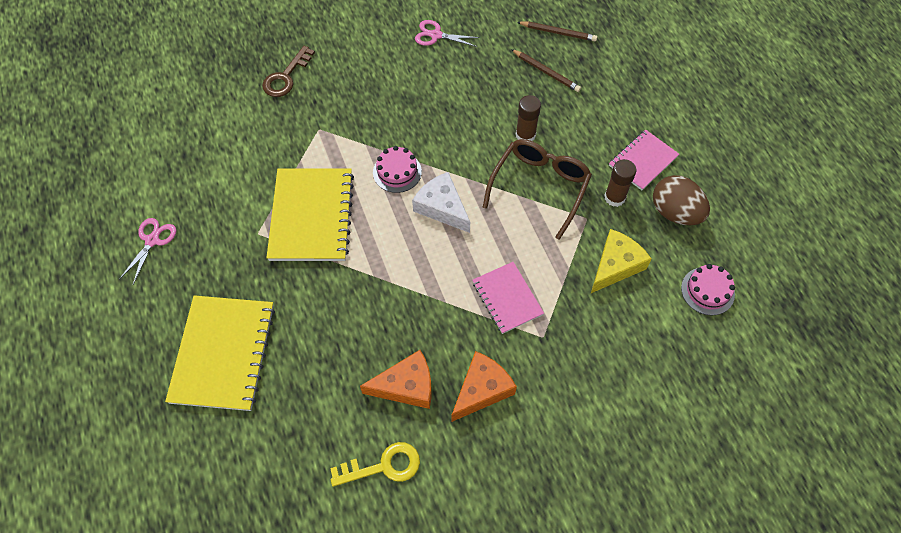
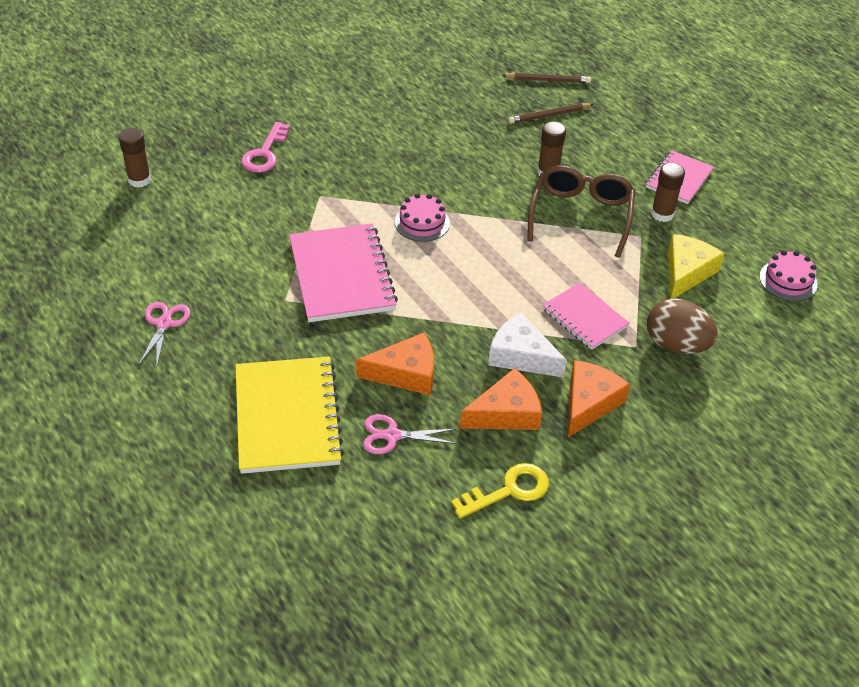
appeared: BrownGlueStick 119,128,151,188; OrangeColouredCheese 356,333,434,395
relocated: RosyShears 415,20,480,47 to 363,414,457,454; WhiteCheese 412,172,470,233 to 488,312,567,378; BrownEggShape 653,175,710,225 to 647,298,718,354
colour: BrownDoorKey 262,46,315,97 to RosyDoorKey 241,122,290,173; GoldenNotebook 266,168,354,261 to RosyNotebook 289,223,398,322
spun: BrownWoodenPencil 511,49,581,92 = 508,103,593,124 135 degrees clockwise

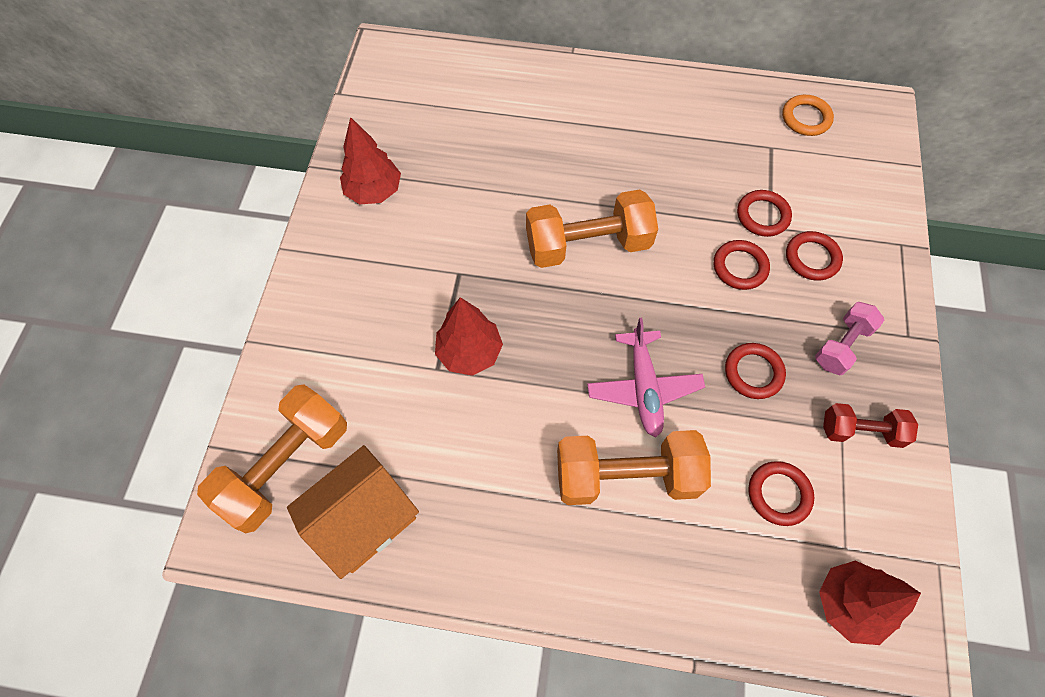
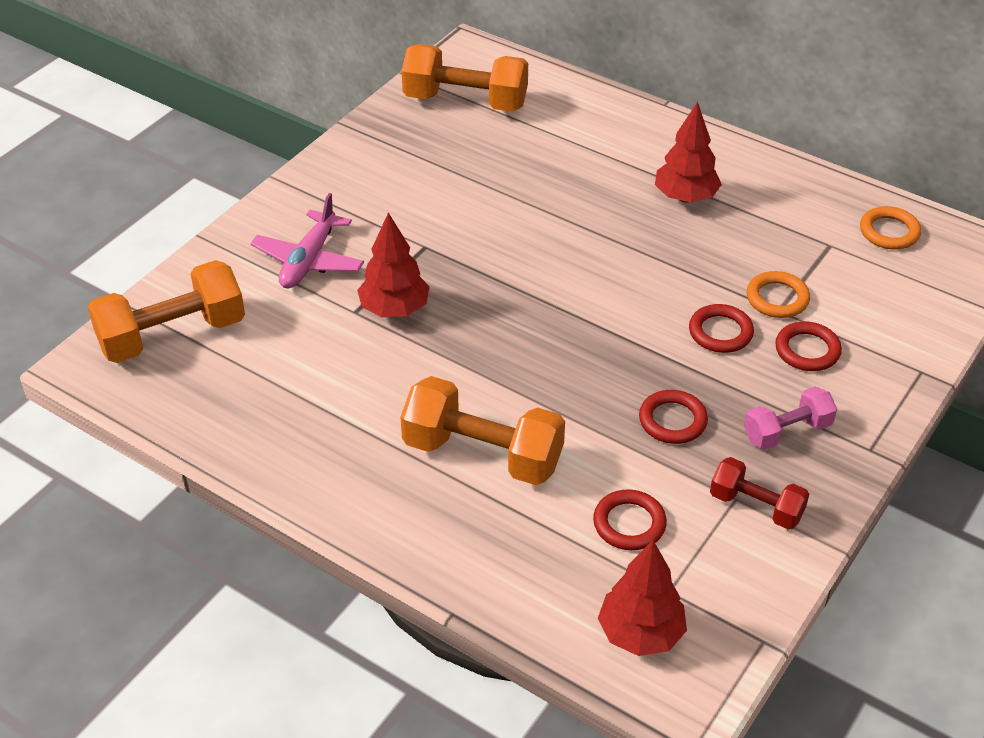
missing: OrangeColouredCottage 287,445,419,579
relocated: RosyPlane 587,318,705,437 to 251,193,364,289; OrangeColouredHandWeight 526,190,658,268 to 401,44,528,112; RedToyTree 340,117,401,204 to 655,101,722,203
colour: RedRing 737,190,792,237 to OrangeColouredRing 747,271,810,318

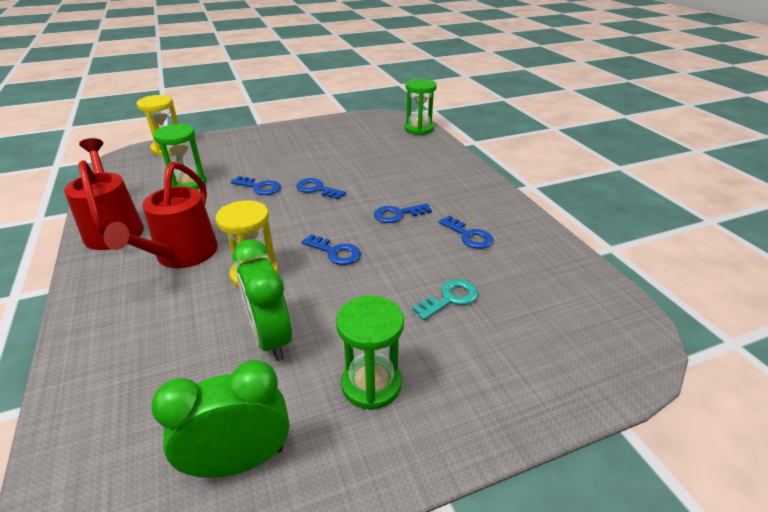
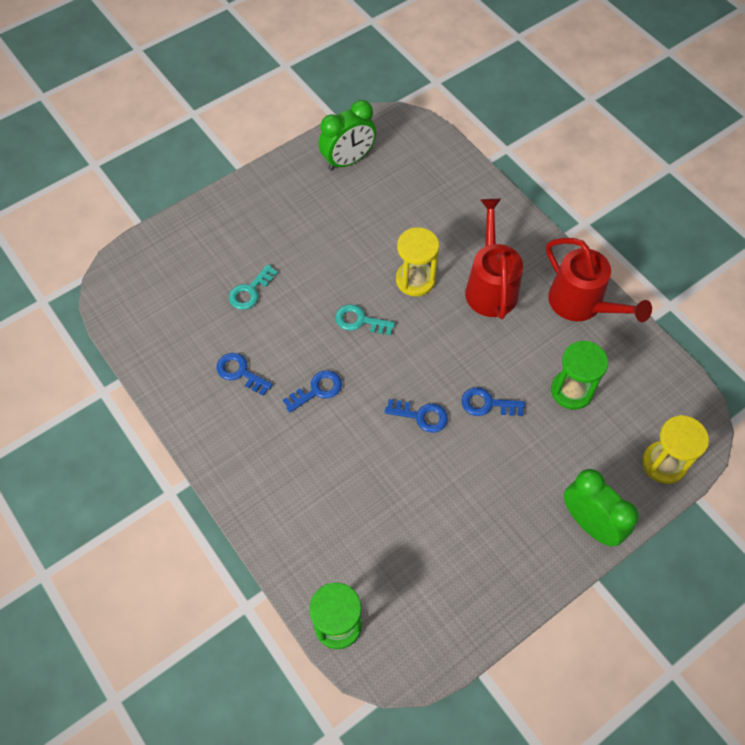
missing: EmeraldSandTimer 336,296,404,410
relocated: EmeraldAlarmClock 232,239,292,361 to 564,469,639,547
colour: RoyalBlueDoorKey 301,234,361,265 to TealDoorKey 335,304,395,335

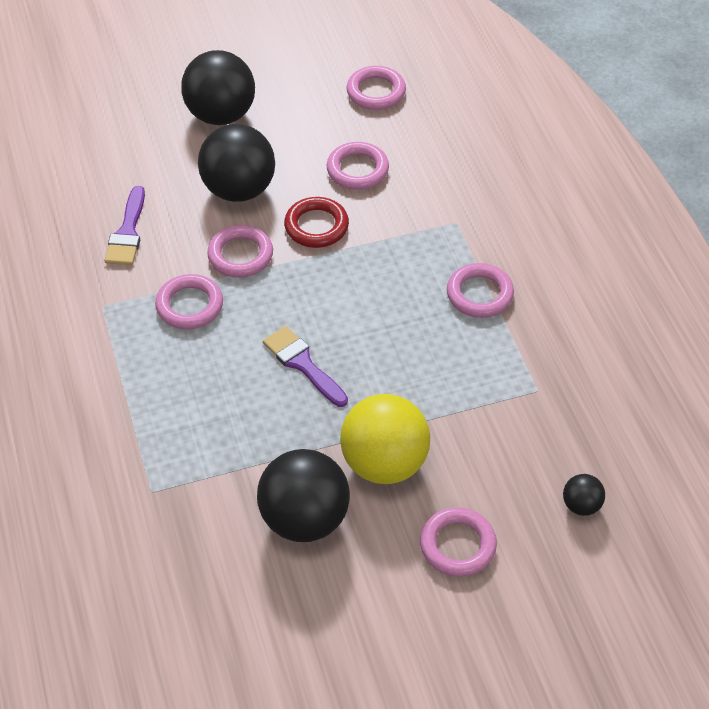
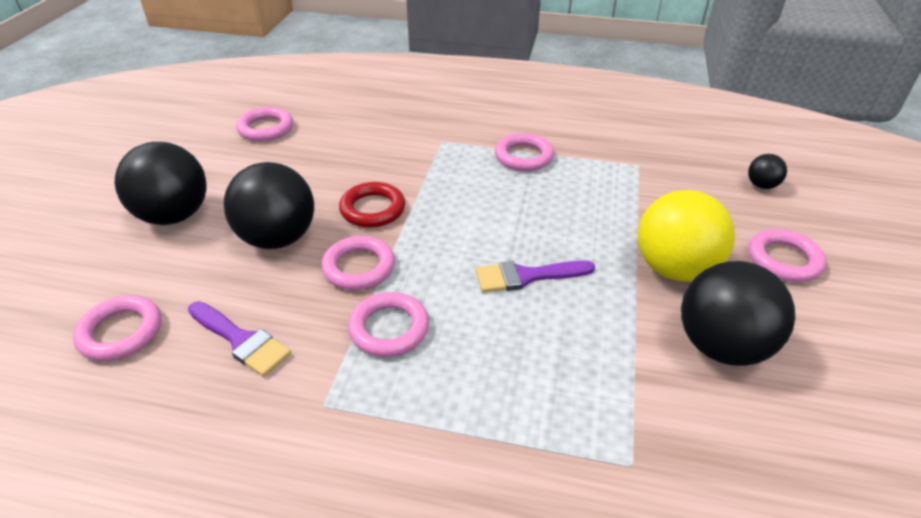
relocated: RosyRing 327,142,389,190 to 73,295,161,361

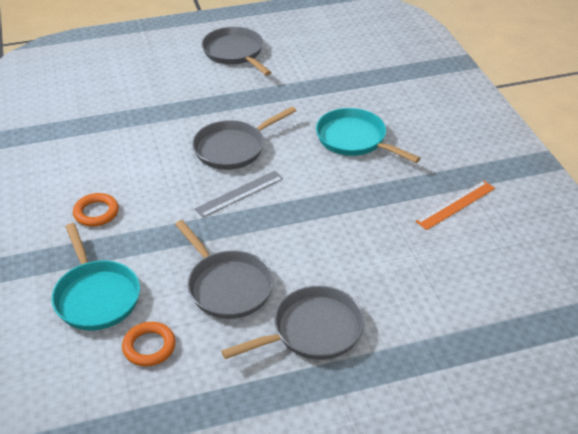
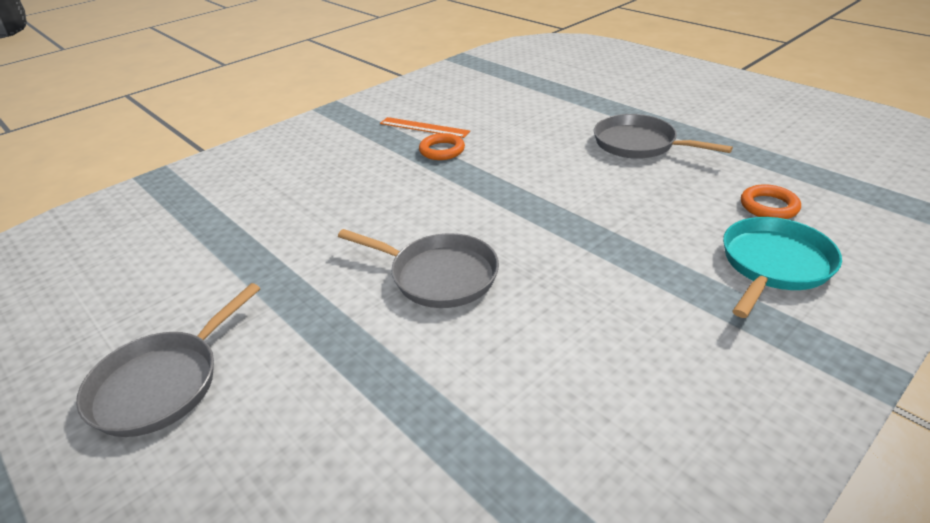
missing: GraySkillet 175,220,274,319; GrayRuler 195,171,283,217; TealSkillet 316,108,421,163
relocated: OrangeColouredRing 73,193,119,227 to 419,133,465,160

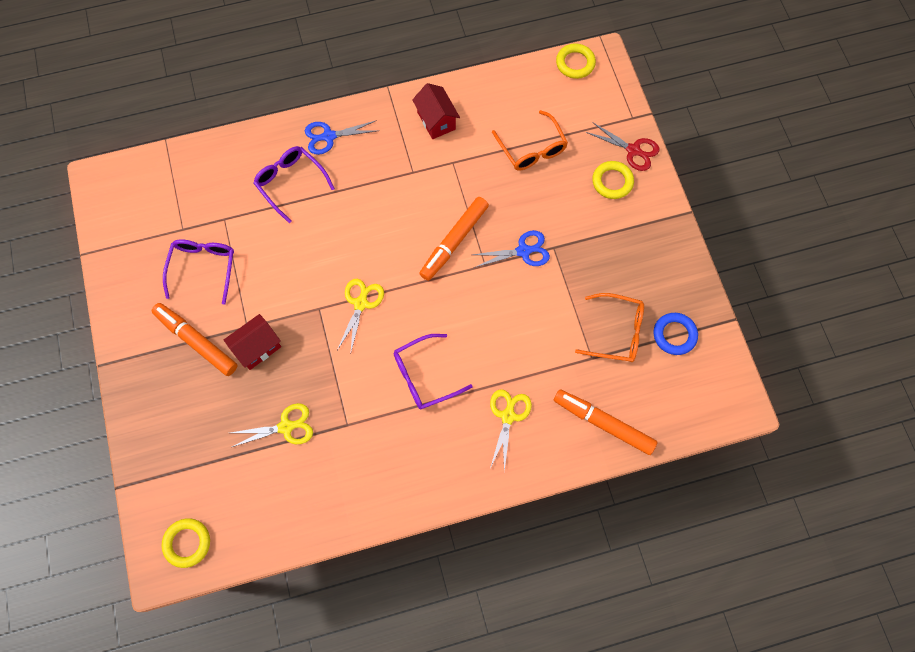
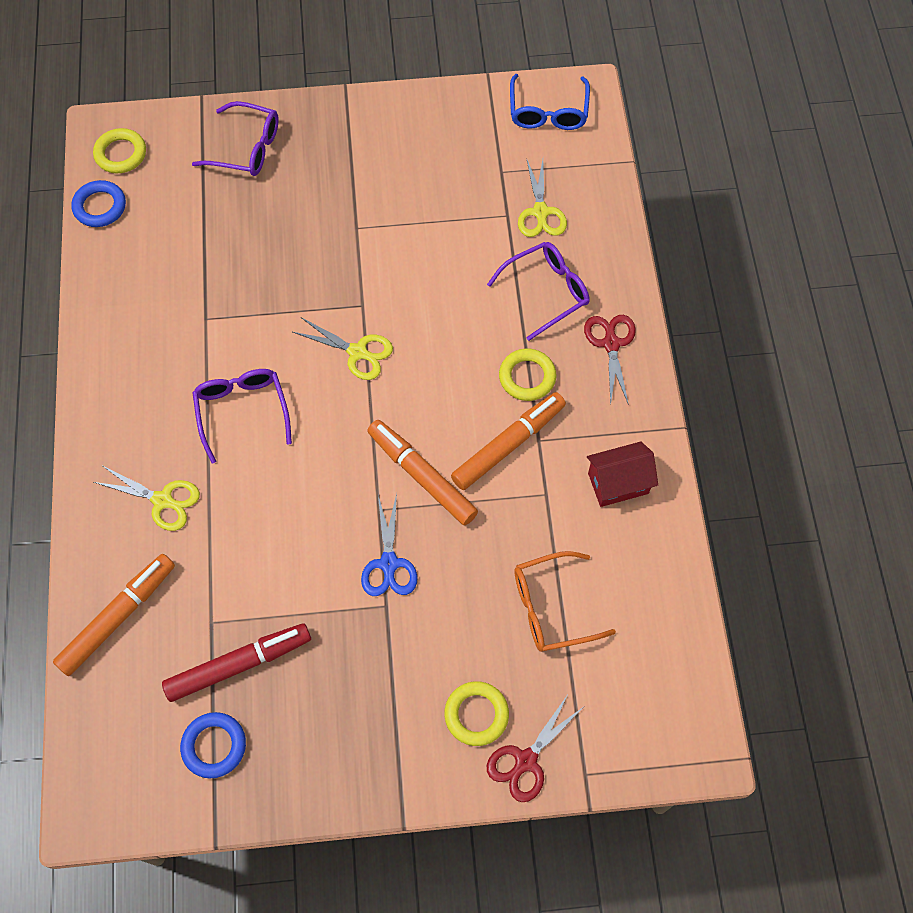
missing: RedCottage 224,314,281,370
appeared: RoyalBlueRing 71,180,126,227; RoyalBlueEyeglasses 510,74,590,130
relocated: VioletEyeglasses 163,239,234,304 to 192,101,279,176; OrangeColouredMarkerPen 152,303,238,376 to 451,392,566,490; GoldenRing 556,43,596,79 to 499,349,556,401; GoldenShears 231,403,313,447 to 518,158,567,237
exchanged: OrangeColouredEyeglasses 575,293,644,362 to RedMarkerPen 162,623,311,702
colour: RoyalBlueShears 305,120,378,155 to RedShears 584,315,636,405

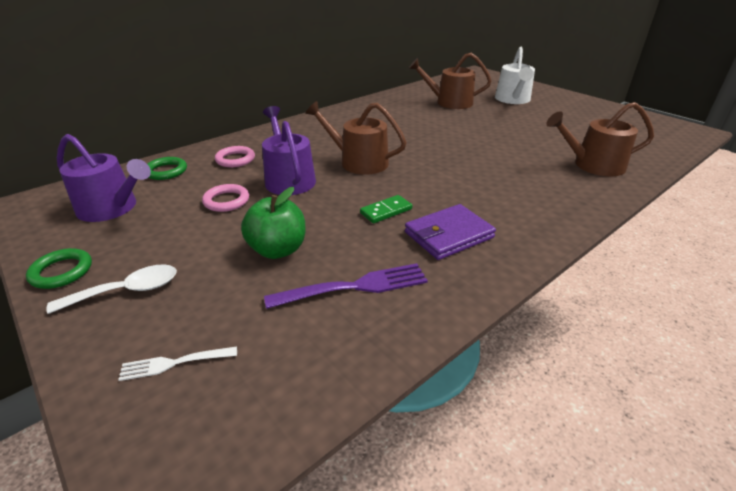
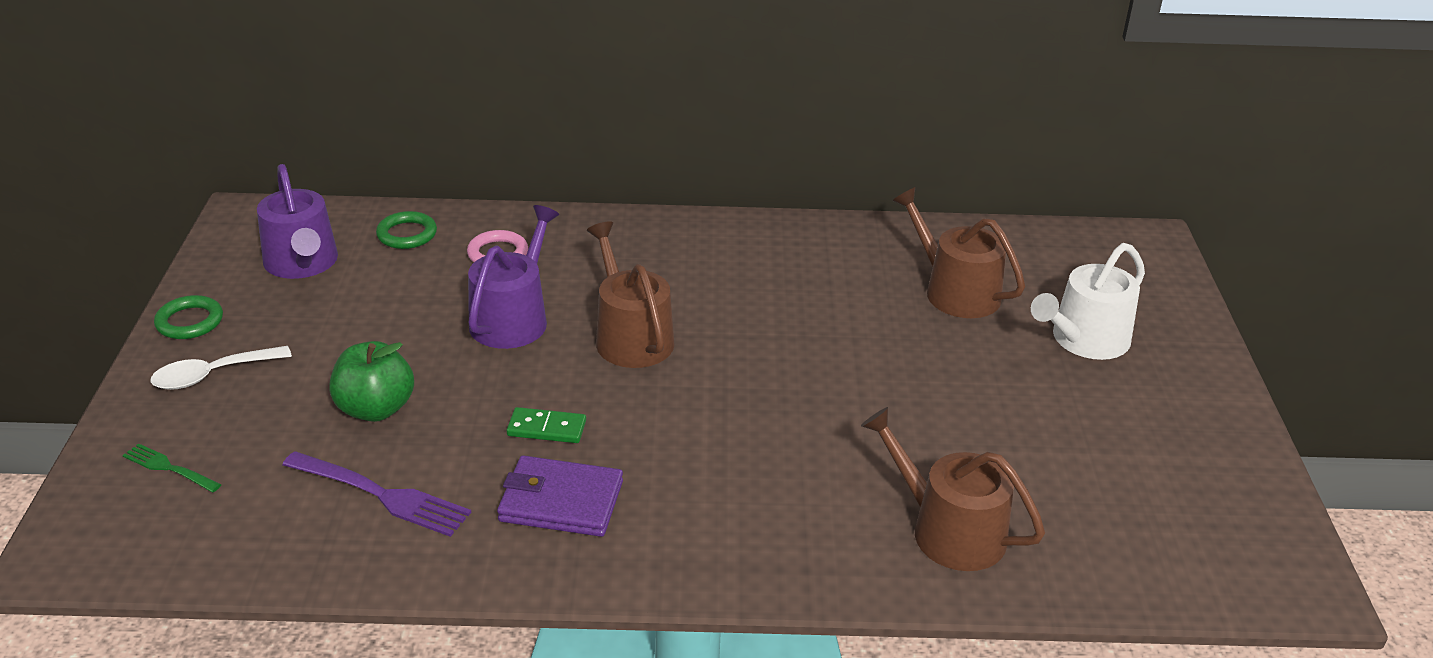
missing: RosyRing 202,184,249,212
colour: WhiteDinnerFork 118,346,237,381 to EmeraldDinnerFork 123,443,222,493
spun: WhiteTeaspoon 47,264,177,314 = 150,346,292,390 135 degrees clockwise

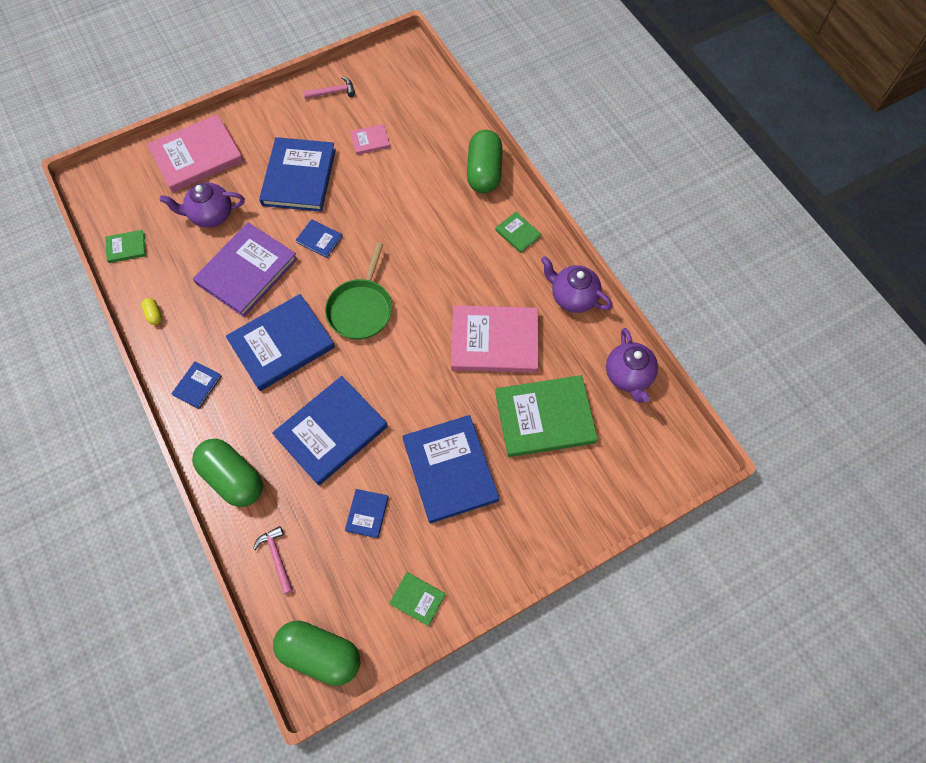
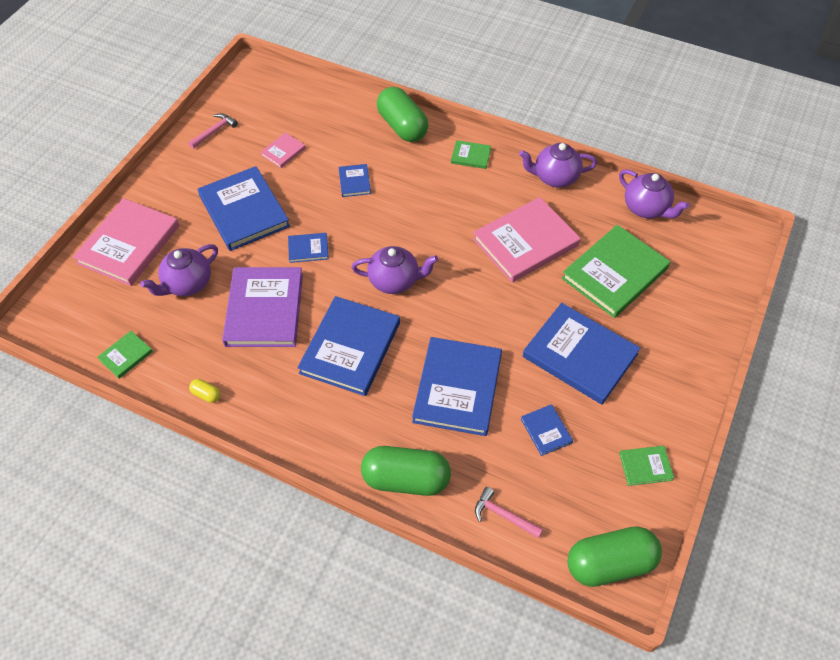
relocated: RoyalBlueHardcover 172,362,222,409 to 339,164,371,197
exchanged: EmeraldSkillet 325,243,392,340 to VioletTeaPot 352,246,438,294

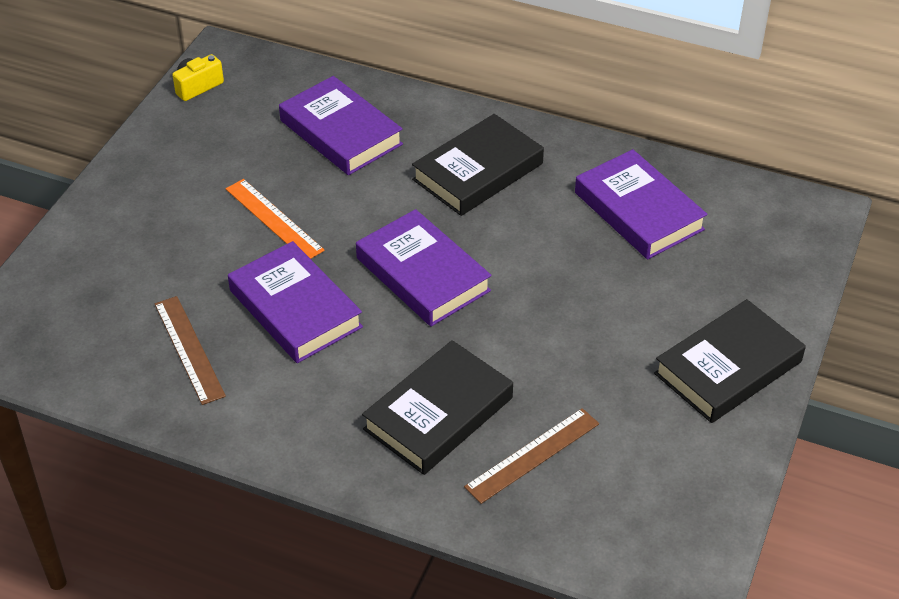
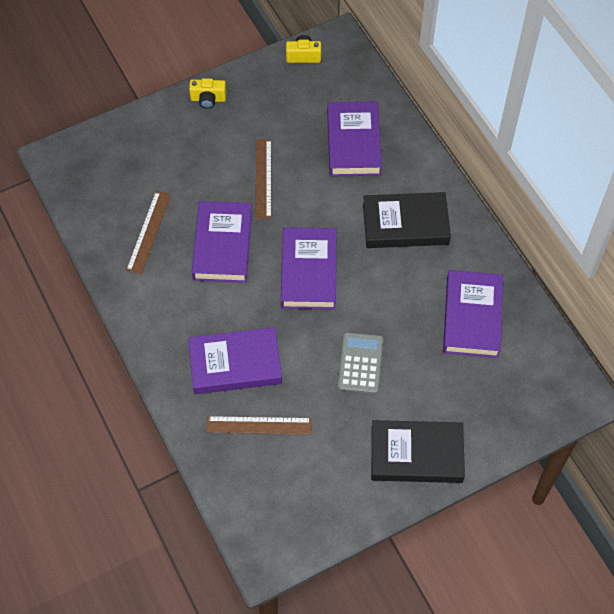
appeared: GoldenCompactCamera 189,78,227,109; GrayCalculator 338,332,383,394
colour: BlackHardcover 362,340,513,475 to VioletHardcover 188,327,282,394; OrangeColouredRuler 226,179,325,259 to BrownRuler 255,139,272,219

